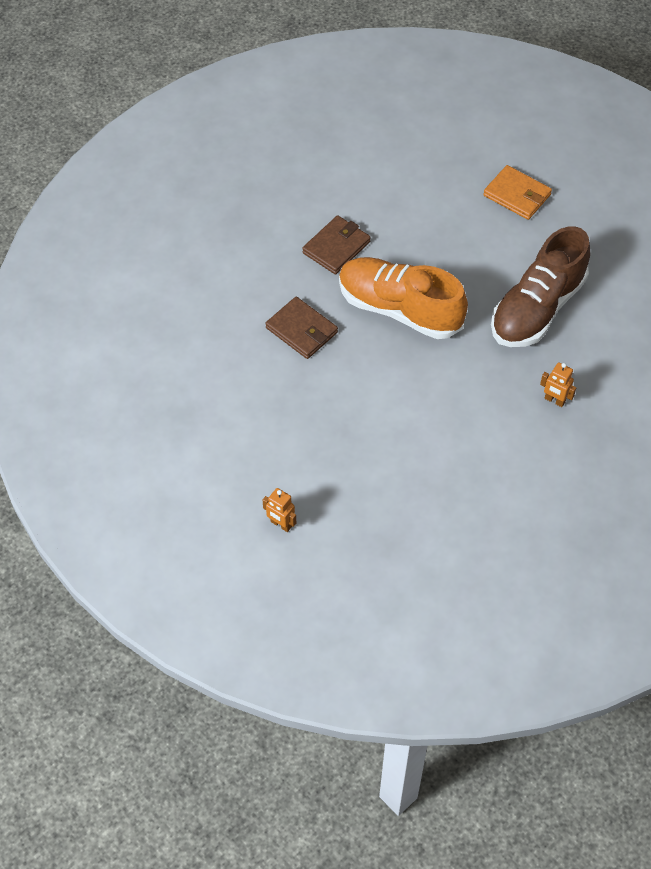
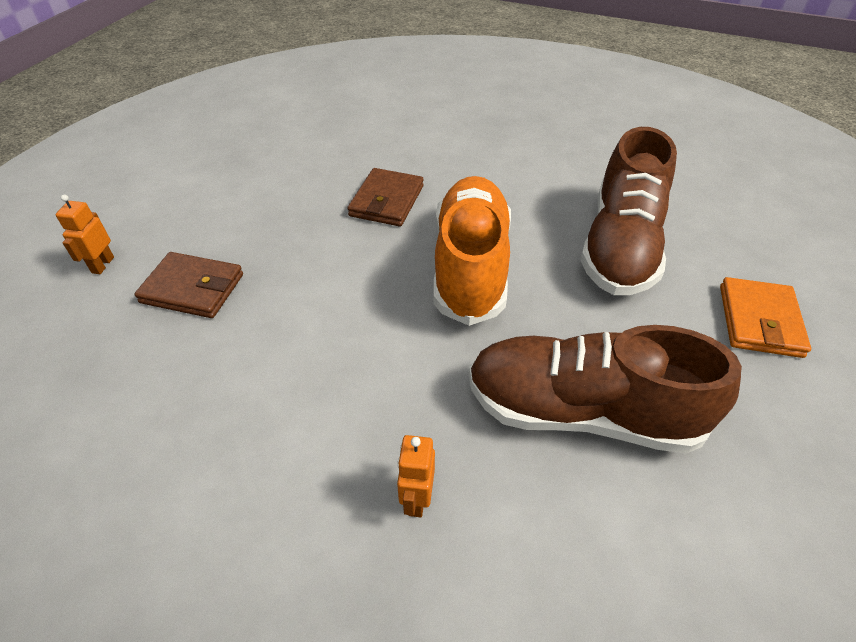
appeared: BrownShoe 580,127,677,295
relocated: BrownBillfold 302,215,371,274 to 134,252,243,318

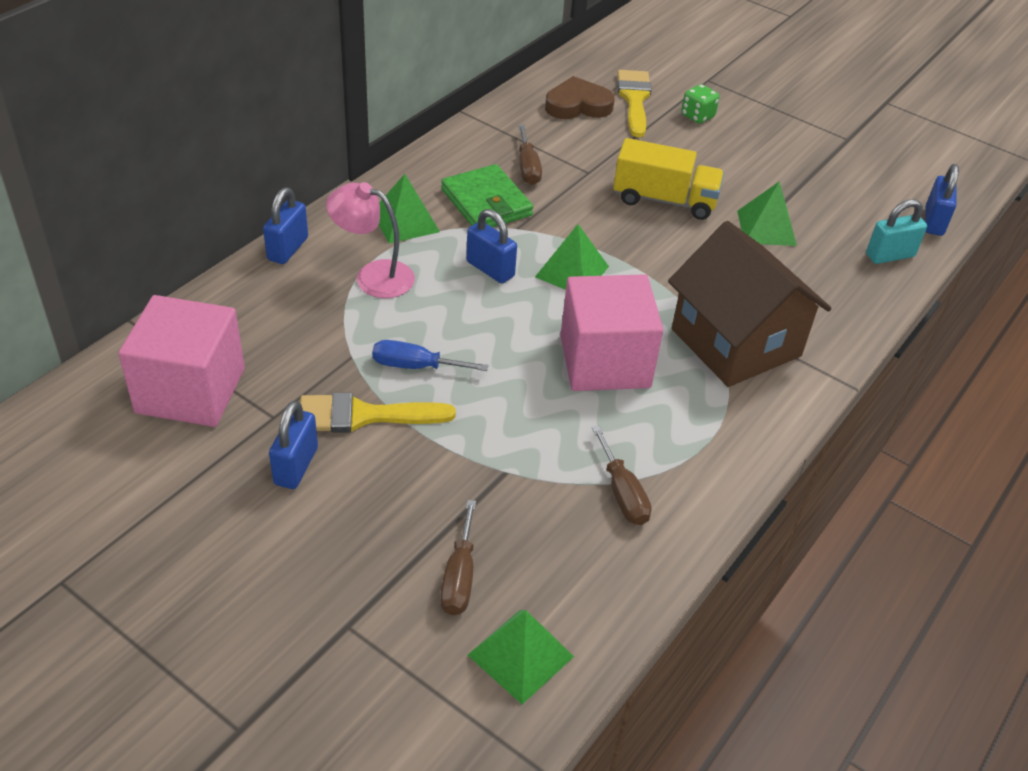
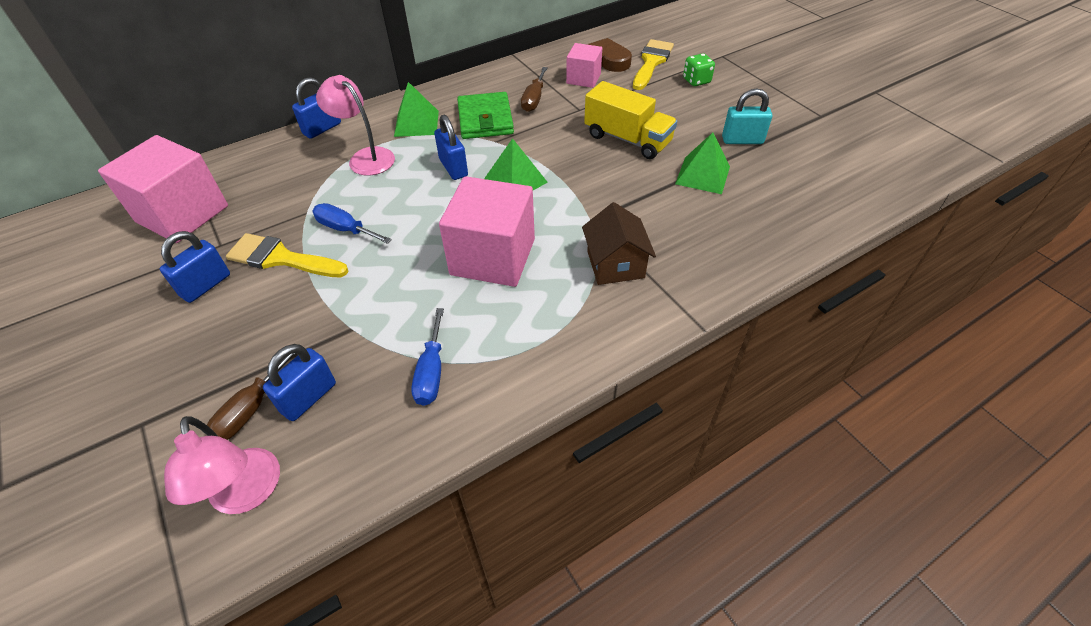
appeared: RosyCube 566,43,602,88
relocated: RoyalBluePadlock 925,164,959,236 to 263,344,336,421; TealPadlock 866,199,927,264 to 722,89,772,144
exchanged: EmeraldPyramidShape 468,610,574,704 to RosyDeskLamp 164,416,280,514
colour: BrownFlatScrewdriver 592,425,652,525 to RoyalBlueFlatScrewdriver 411,308,444,406
size: BrownCottage 668,221,831,387 = 582,202,656,285 x0.56

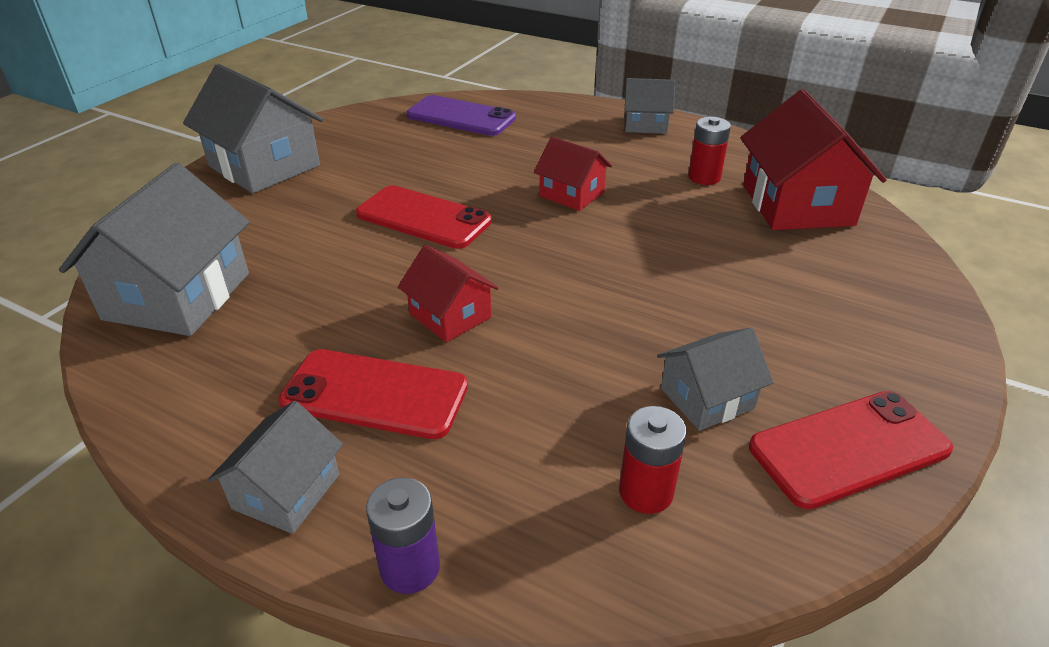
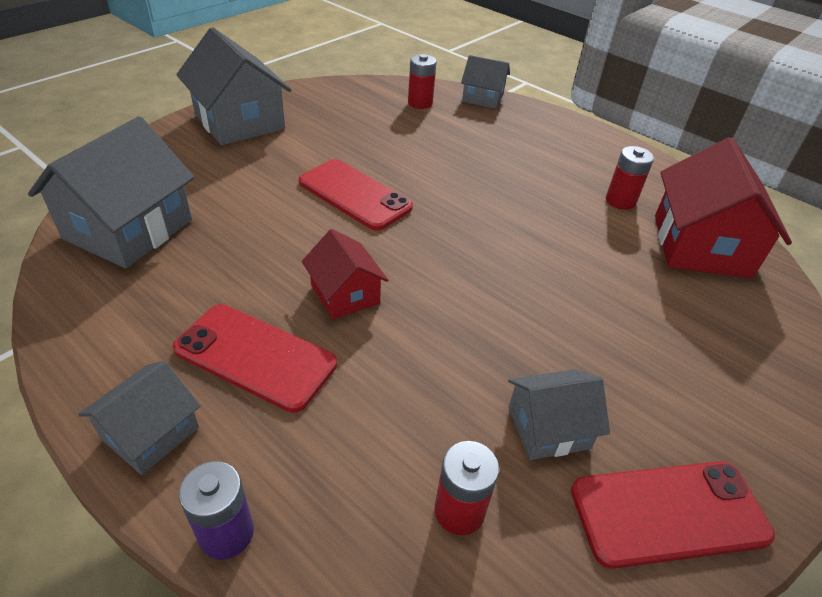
missing: RedCottage 534,137,612,211
relocated: GrayCottage 624,78,675,134 to 461,55,510,109
exchanged: VioletMobilePhone 407,95,516,136 to RedAaBattery 408,54,437,109

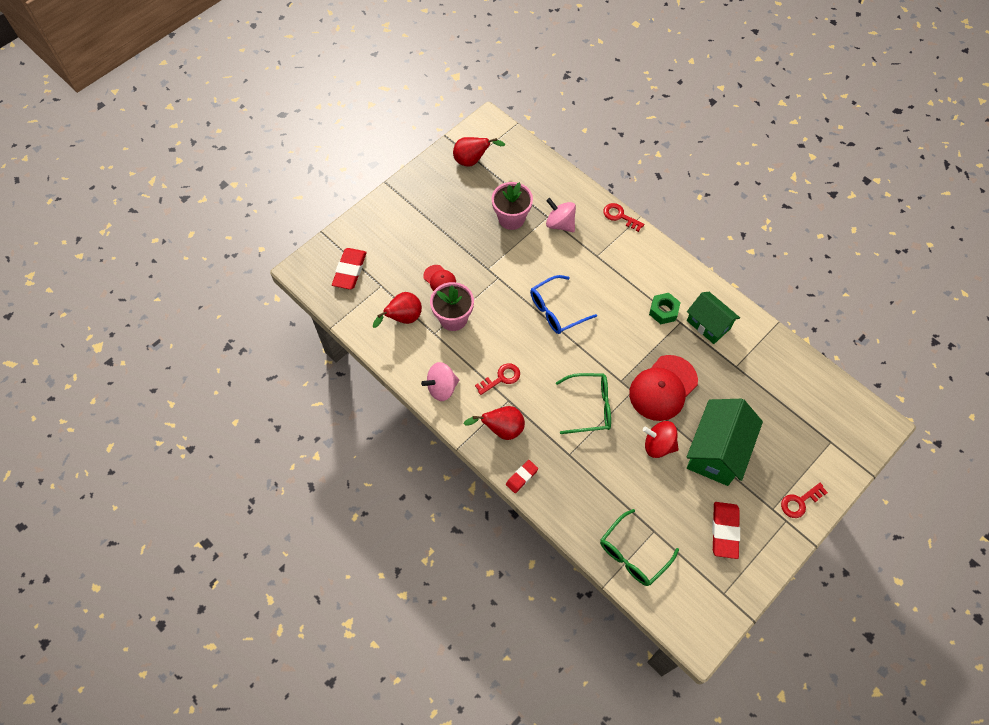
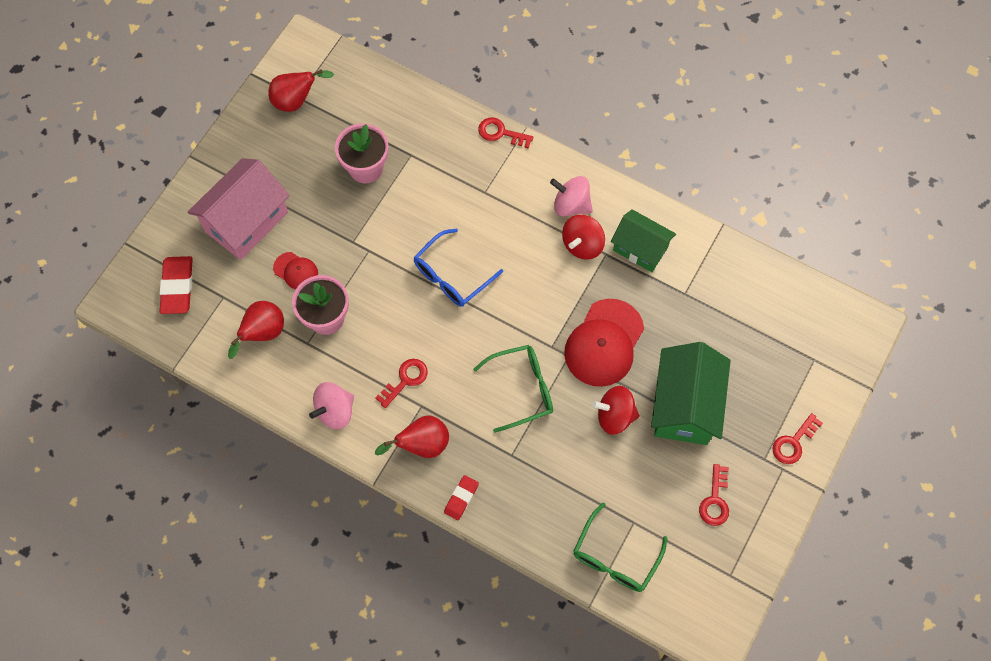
appeared: RosyCottage 187,158,290,260
relocated: RosyToyTop 546,198,576,232 to 550,176,593,217
exchanged: EmeraldHexNut 649,293,681,324 to RedToyTop 562,215,605,260; RedEraser 712,502,740,559 to RedDoorKey 699,464,729,526

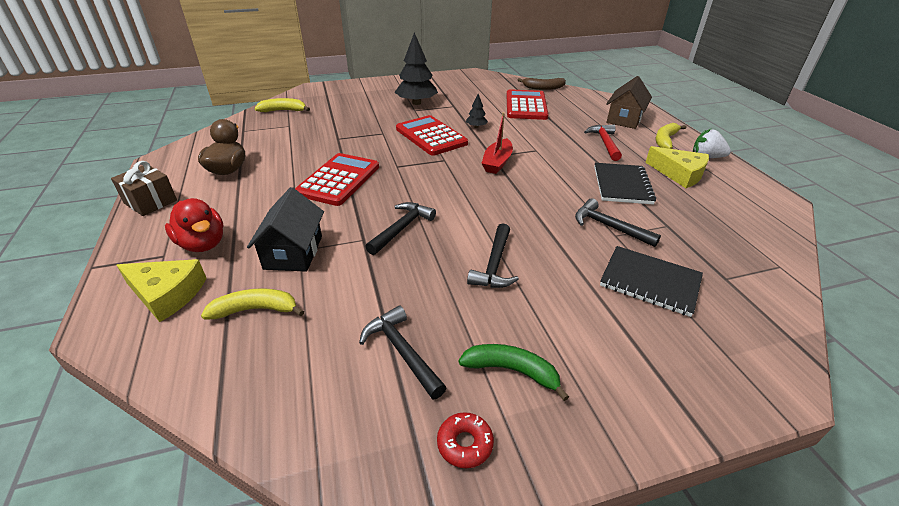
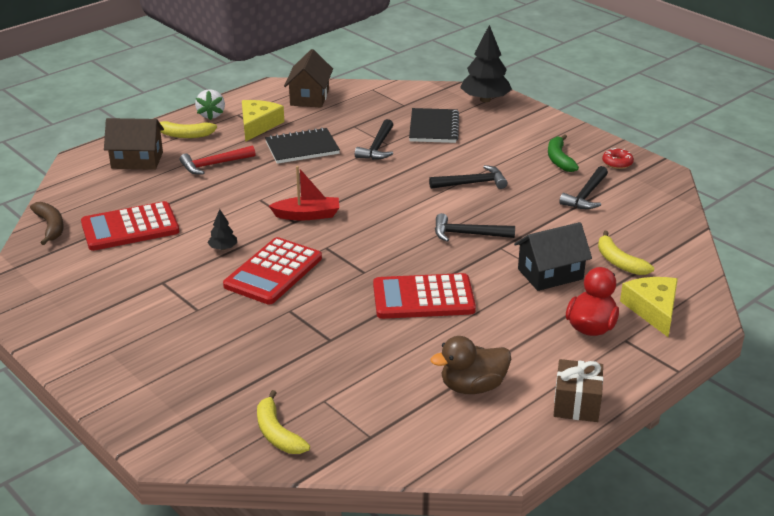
appeared: BrownCottage 284,49,333,108
relocated: BlackToyTree 394,32,438,105 to 460,25,512,102

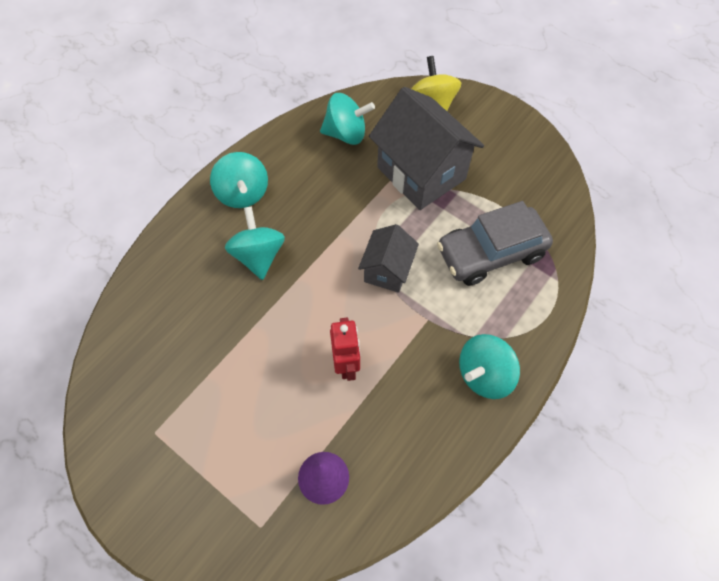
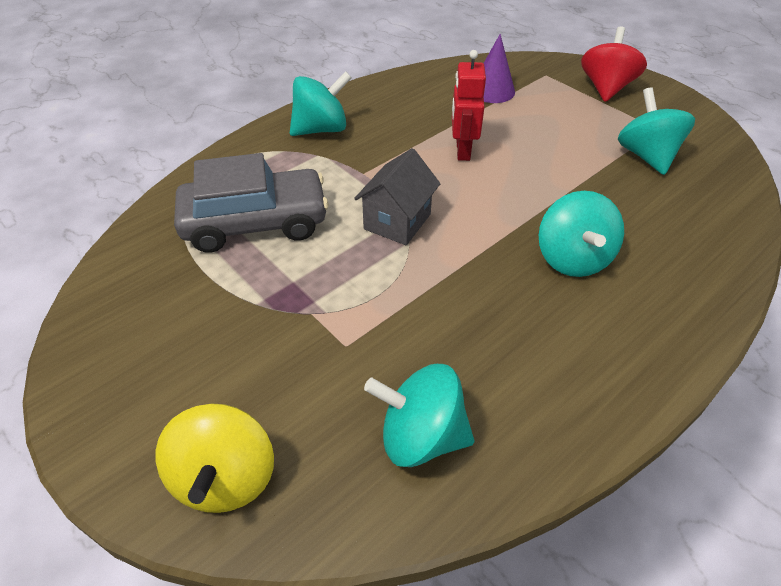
missing: GrayCottage 369,87,484,210
appeared: RedToyTop 581,26,647,102
relocated: TealToyTop 210,152,268,208 to 618,87,695,175

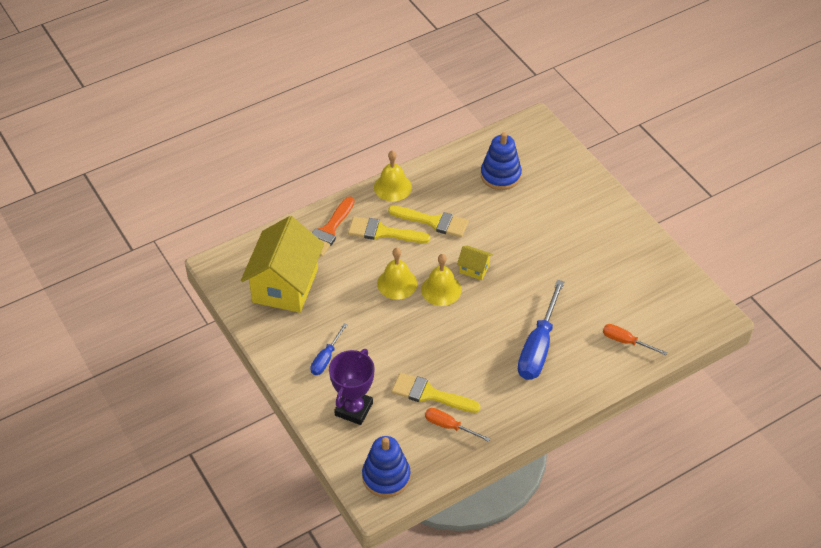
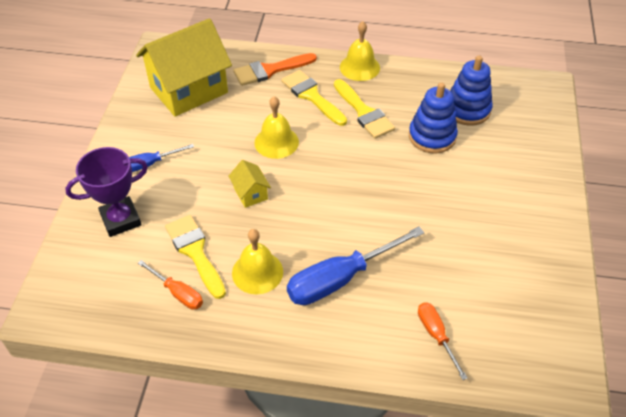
relocated: GoldenCottage 457,246,493,280 to 228,160,271,208; GoldenSchoolBell 421,254,462,306 to 232,229,283,294; RoyalBlueStackingToy 362,436,411,498 to 409,82,458,154
spun: OrangeColouredFlatScrewdriver 425,408,490,442 = 138,260,203,310 150 degrees clockwise

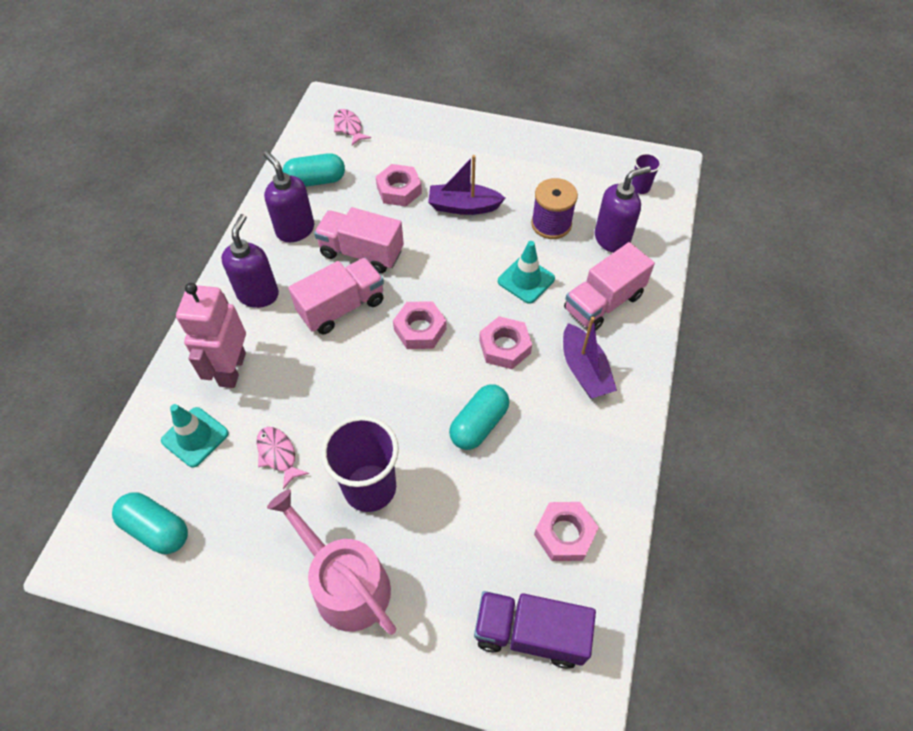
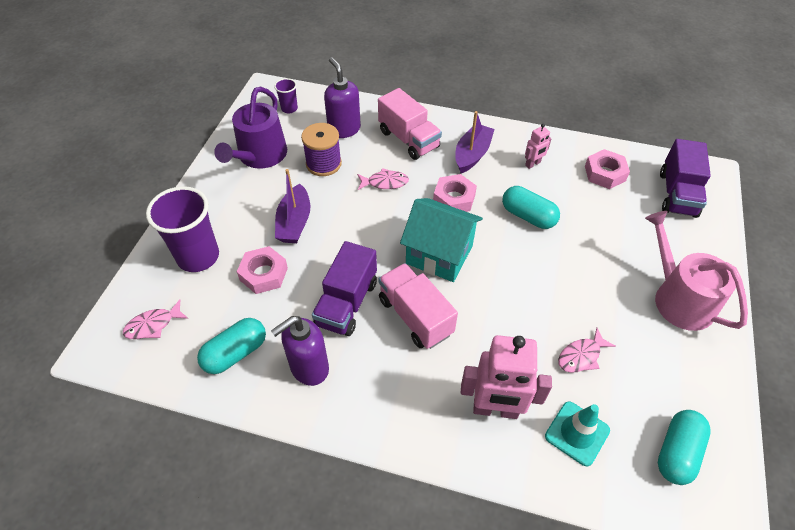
missing: VioletSoapDispenser 221,214,279,308
appeared: VioletWateringCan 214,87,287,169; RosyRobot 525,124,551,169
relocated: VioletCup 321,416,399,512 to 146,186,219,272
exchanged: TealRoadCone 498,241,555,304 to RosyFish 357,168,409,190; RosyHexNut 393,301,447,349 to TealCottage 400,198,483,282
colour: RosyLorry 314,207,404,274 to VioletLorry 312,241,377,336
spun: TealCapsule 282,153,345,187 = 197,318,266,374 60 degrees clockwise; VioletBoat 563,316,617,398 = 455,111,494,173 45 degrees counterclockwise; RosyWateringCan 267,489,396,635 = 645,211,748,331 105 degrees clockwise

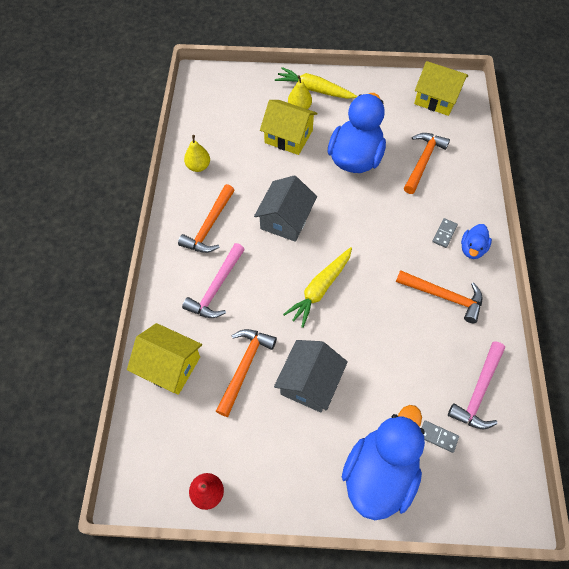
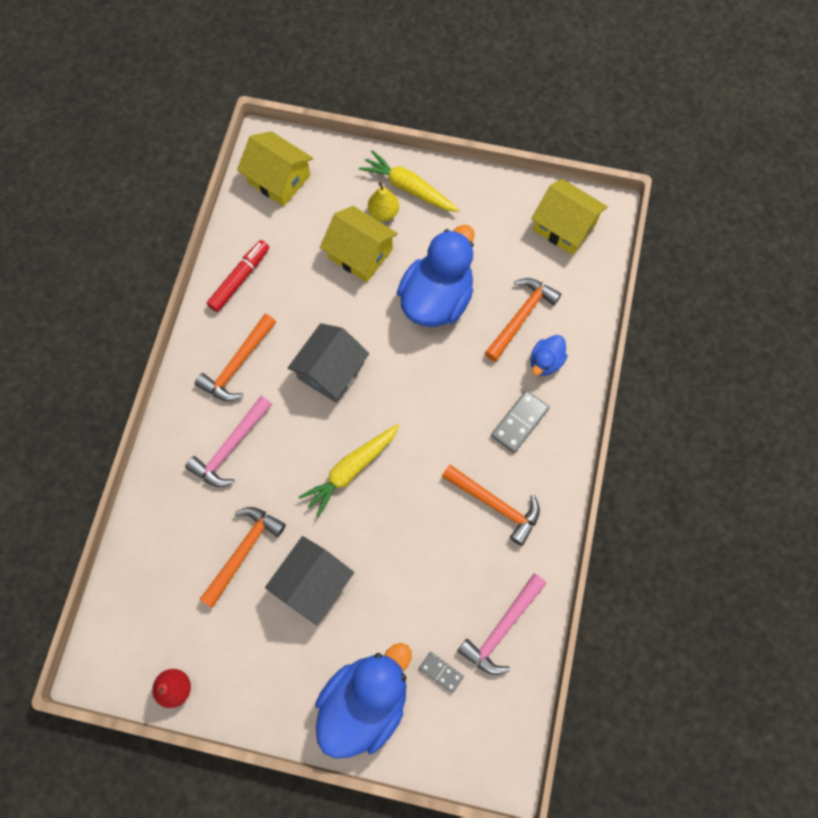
relocated: GoldenCottage 127,323,202,395 to 237,131,313,206; RoyalBlueDuck 461,224,492,259 to 531,335,568,376
exchanged: GoldenToyPear 184,135,210,172 to RedMarkerPen 207,240,269,312
size: GrayDominoTile 432,218,458,248 = 491,390,549,453 x1.58

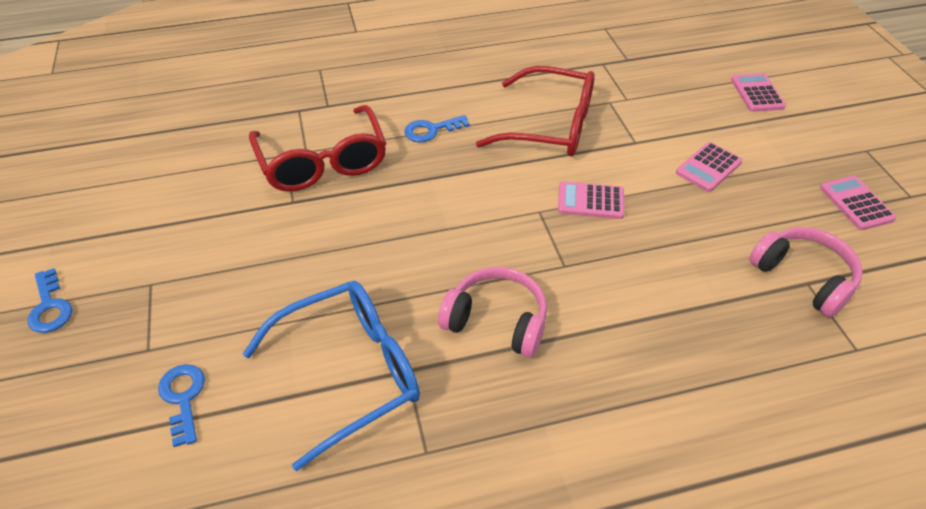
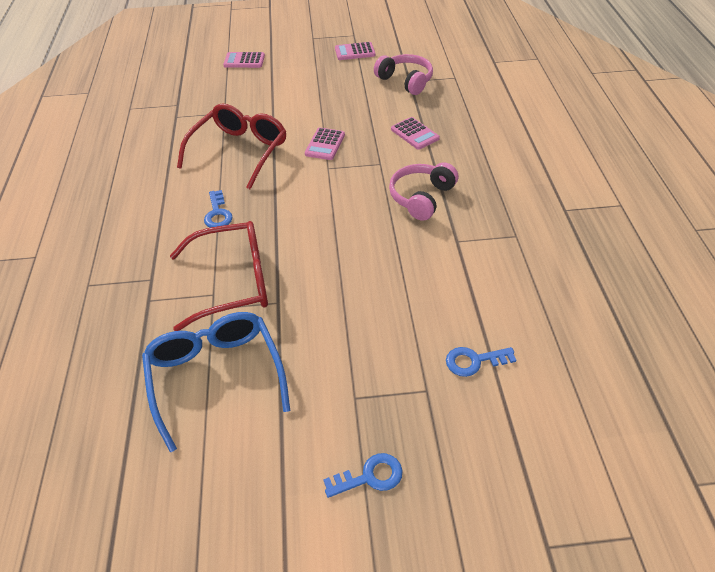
relocated: RoyalBlueEyeglasses 243,281,420,471 to 142,312,290,452; RosyCalculator 676,142,742,192 to 391,117,440,150
spun: RosyOverEarHeadphones 749,227,863,317 = 374,54,433,95 75 degrees clockwise

